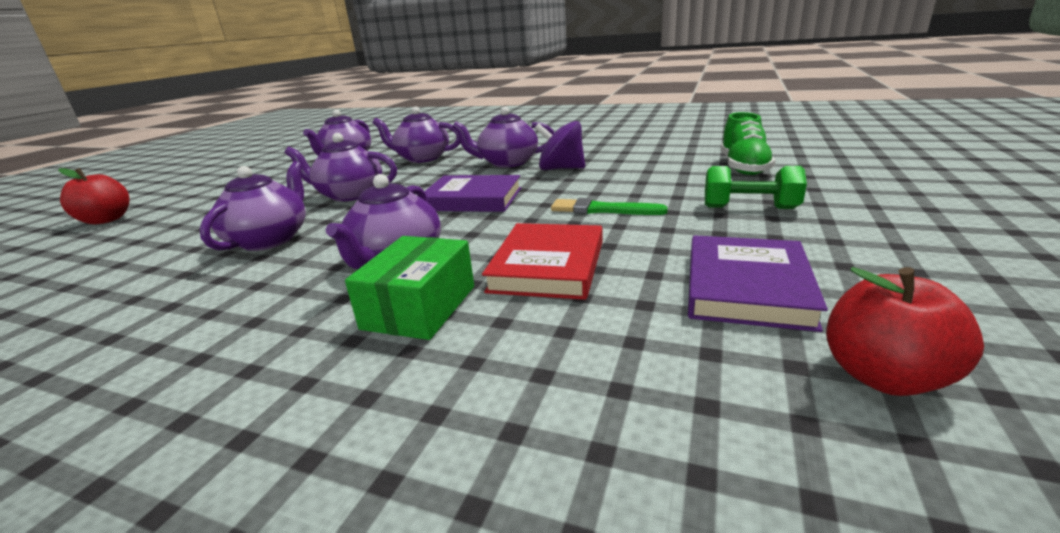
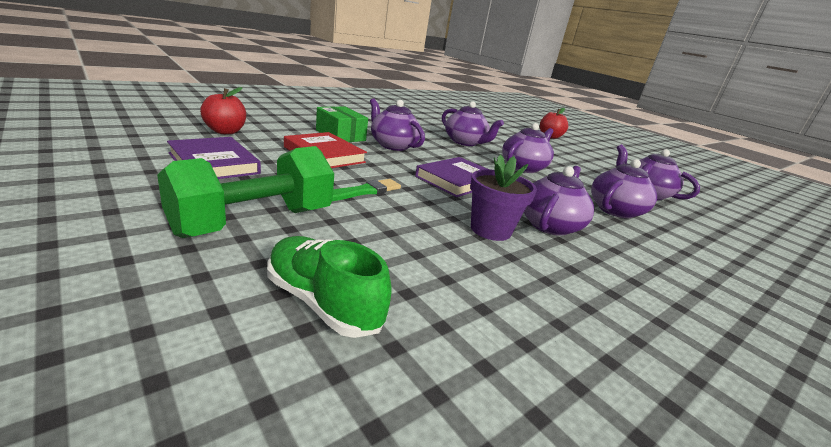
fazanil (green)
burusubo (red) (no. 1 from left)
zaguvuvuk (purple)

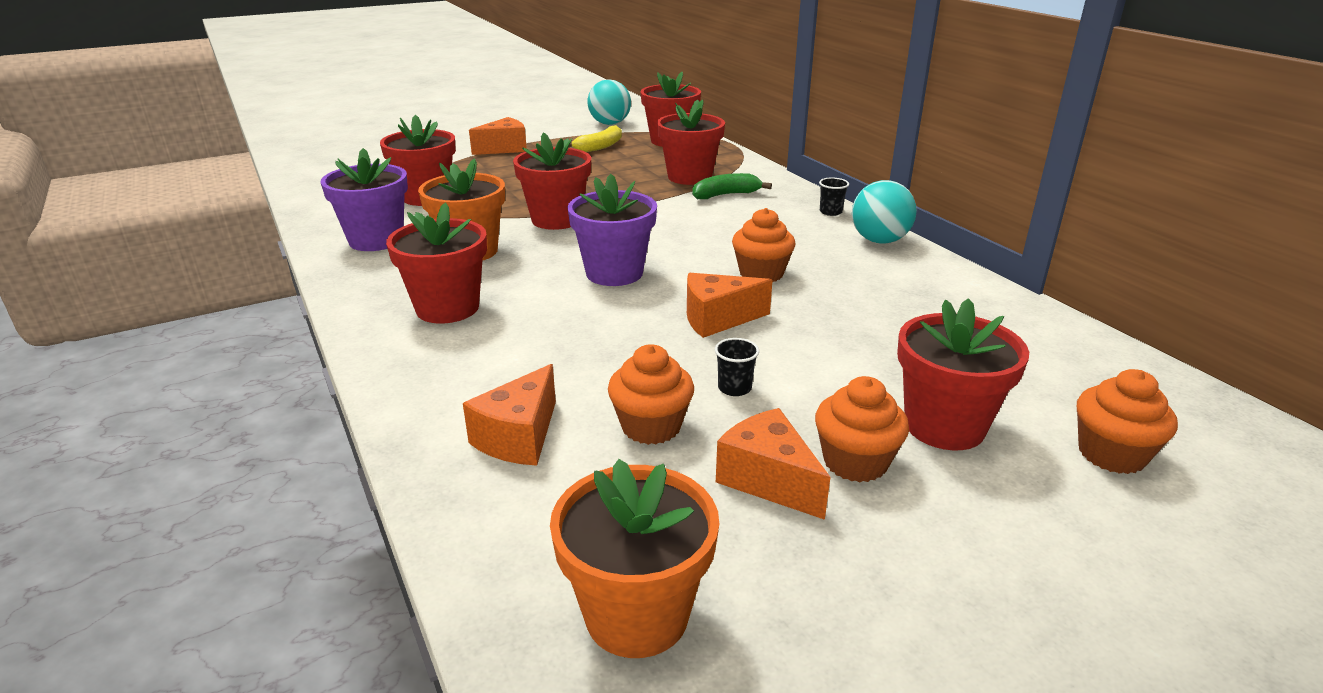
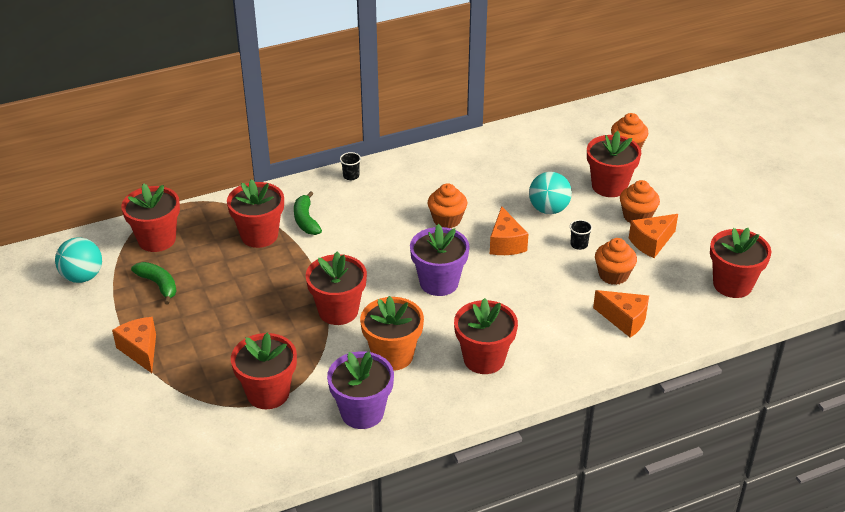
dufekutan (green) (no. 1 from left)
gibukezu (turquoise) (no. 2 from left)
zaguvuvuk (red) (no. 7 from left)

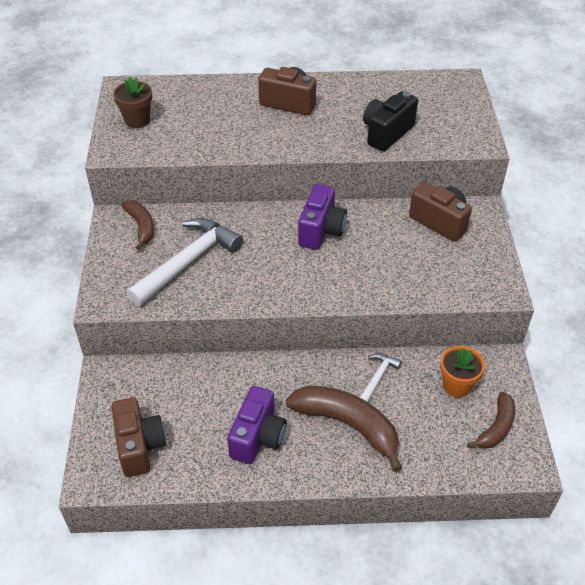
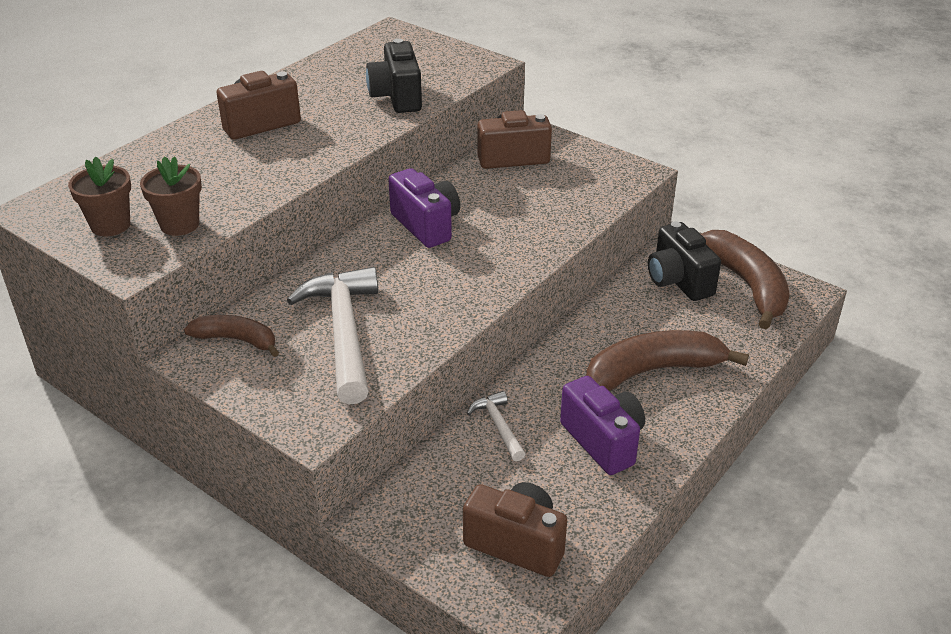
zaguvuvuk (brown) (no. 2 from left)
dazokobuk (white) (no. 2 from left)
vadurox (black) (no. 2 from left)
dufekutan (brown) (no. 3 from left)

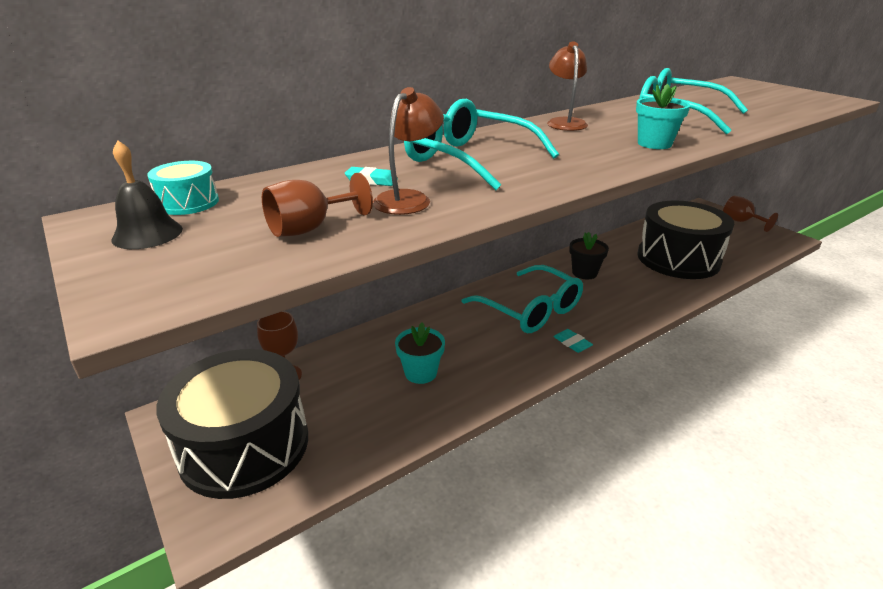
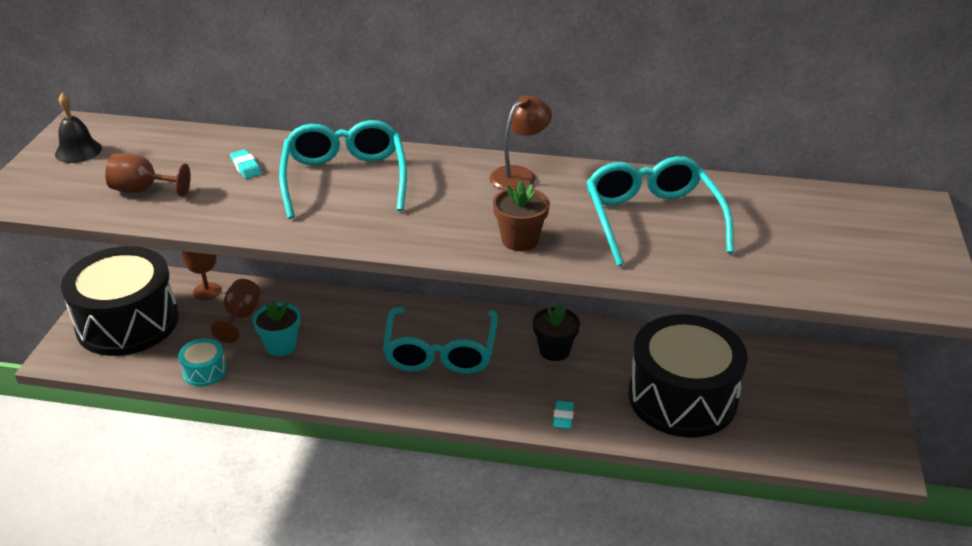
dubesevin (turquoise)
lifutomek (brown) (no. 3 from left)
zaguvuvuk (brown)
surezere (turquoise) (no. 2 from left)
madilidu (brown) (no. 1 from left in the first image)

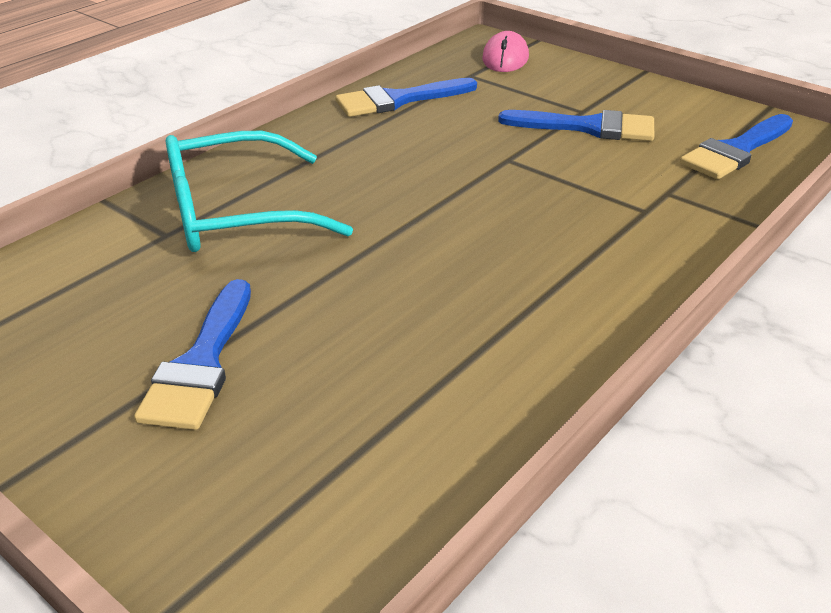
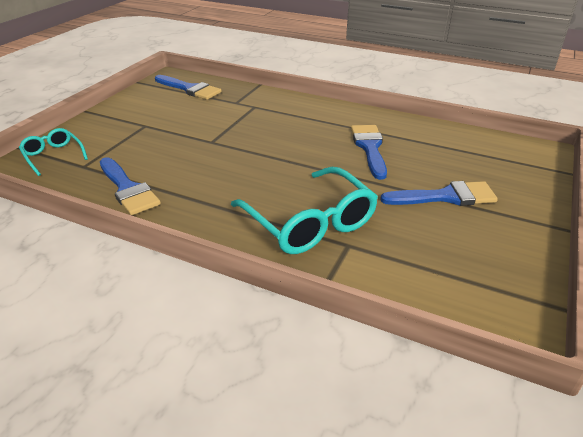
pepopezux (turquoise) (no. 1 from left)
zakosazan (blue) (no. 3 from left)

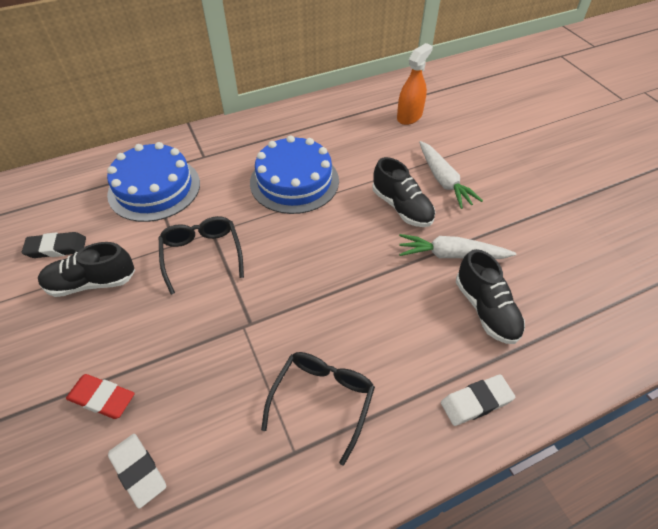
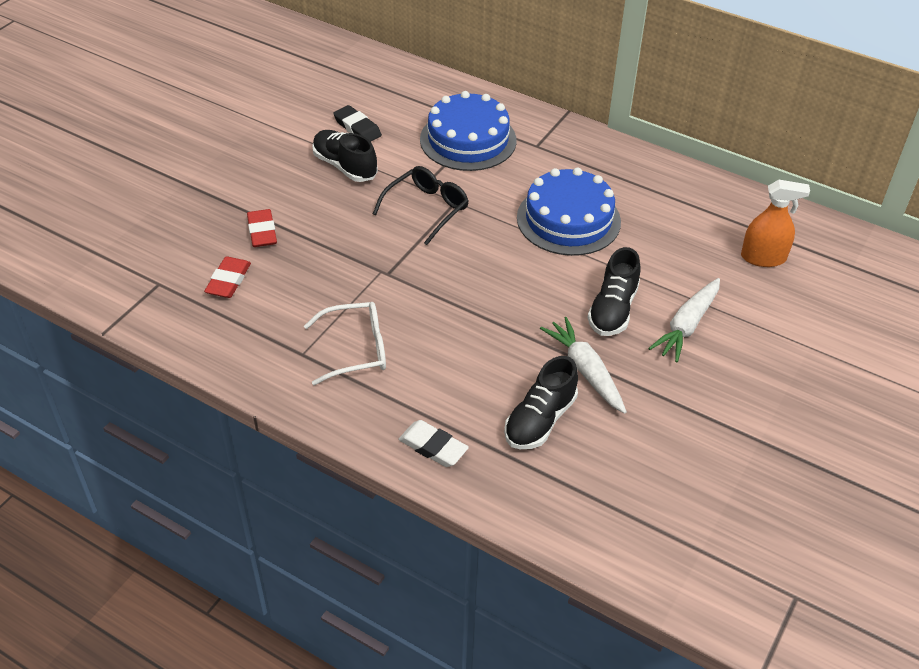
surezere (red) (no. 1 from left)
pepopezux (white)

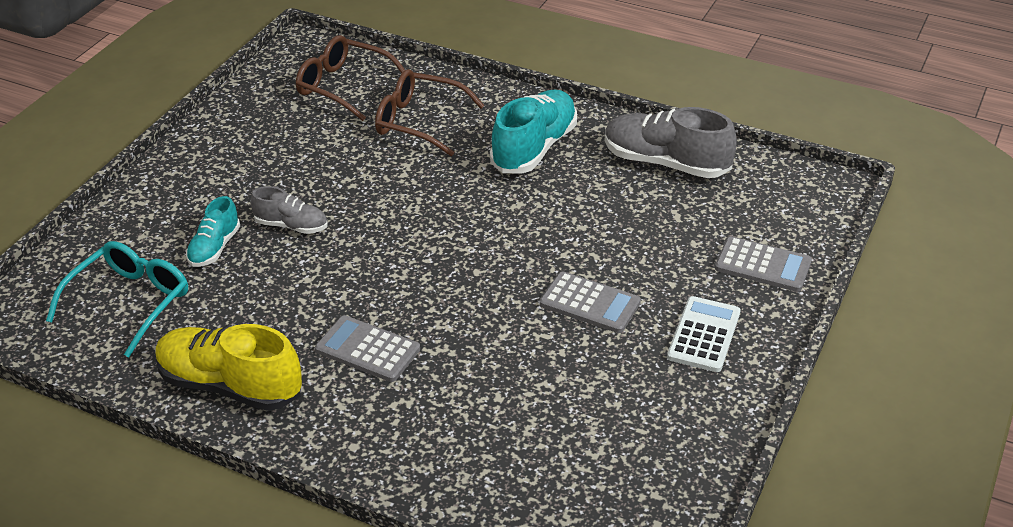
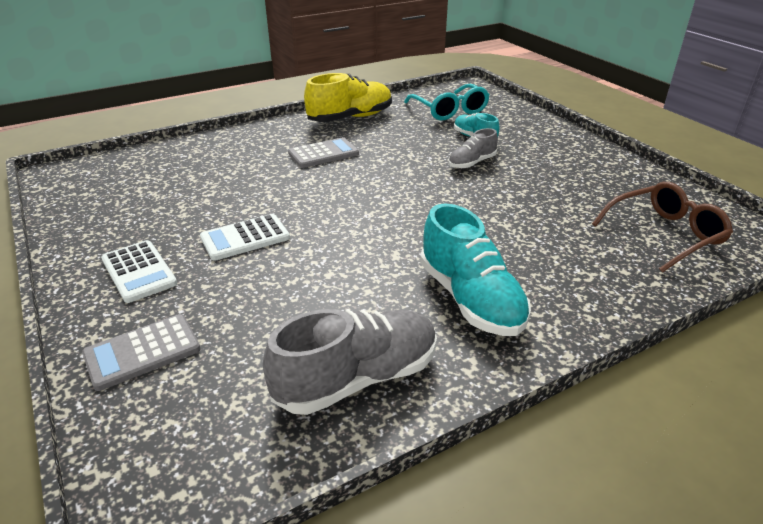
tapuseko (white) (no. 2 from left)
pepopezux (brown) (no. 2 from left in the first image)

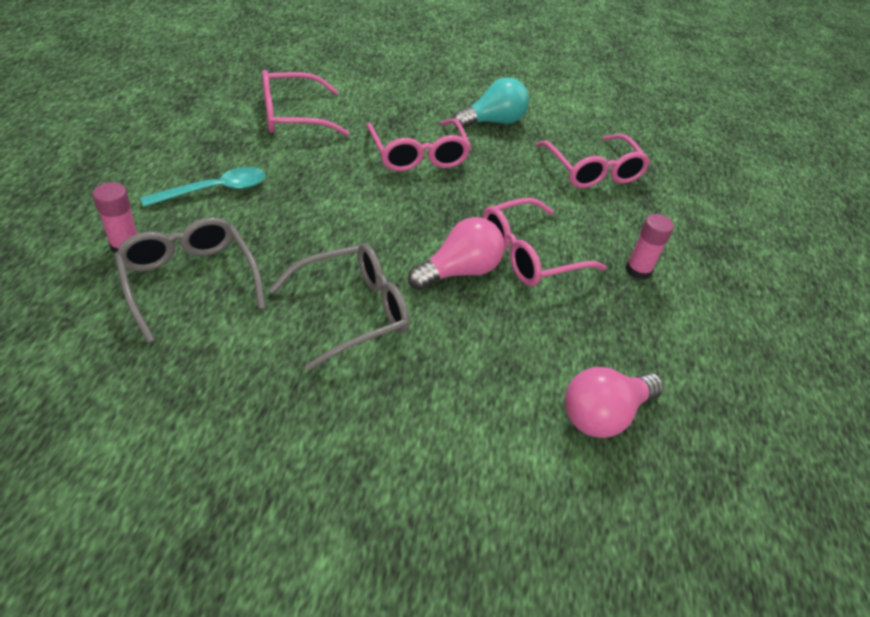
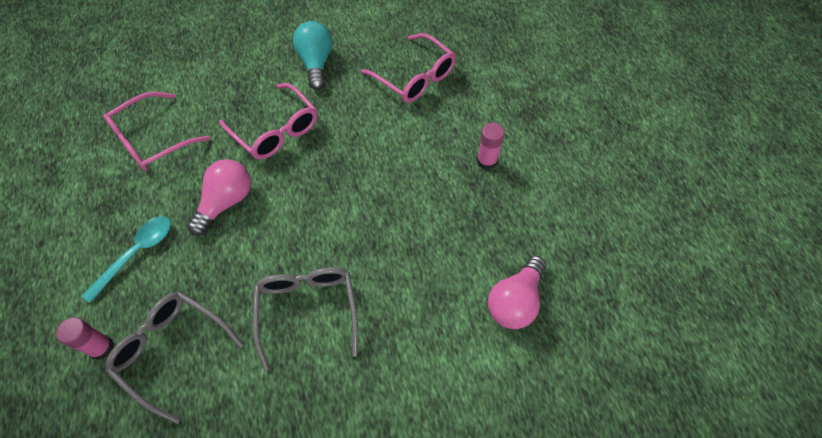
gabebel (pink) (no. 1 from left)
pepopezux (grey) (no. 2 from left)
gabebel (turquoise)
pepopezux (pink) (no. 3 from left in the first image)

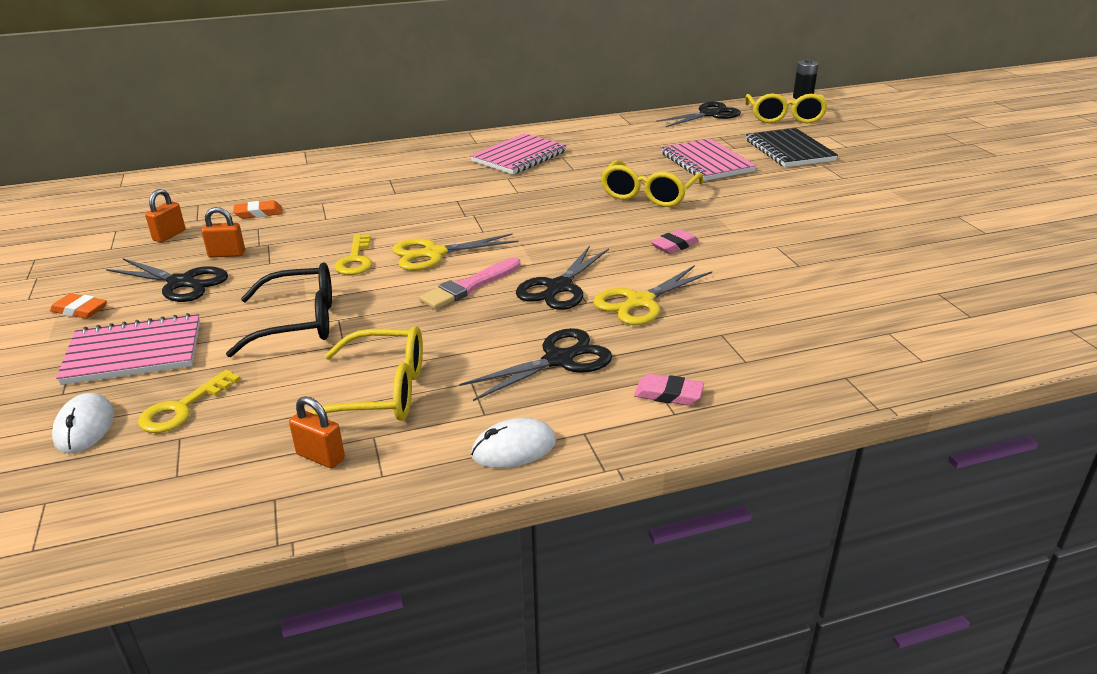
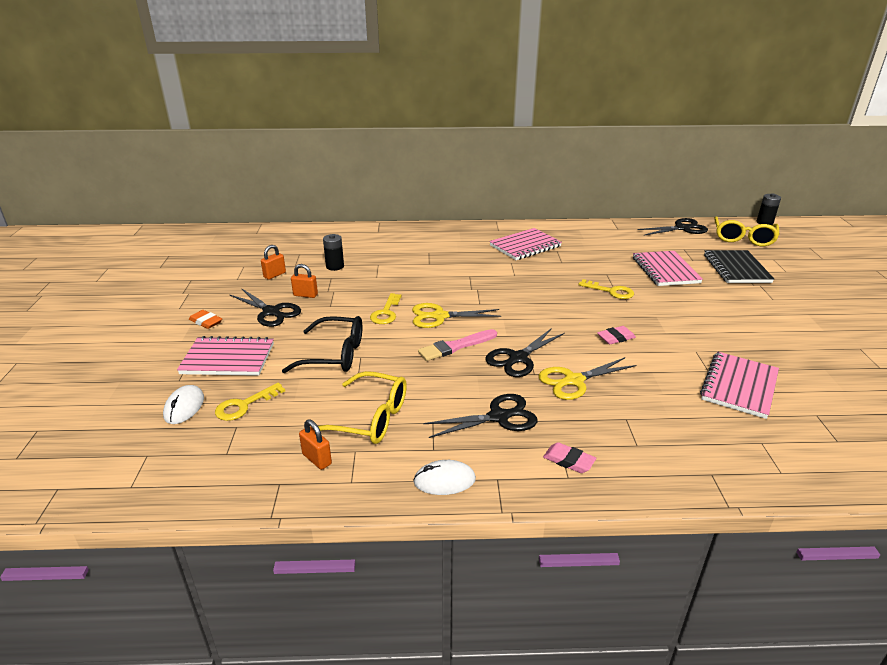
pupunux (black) (no. 1 from left)
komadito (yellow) (no. 3 from left)
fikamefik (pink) (no. 4 from left)

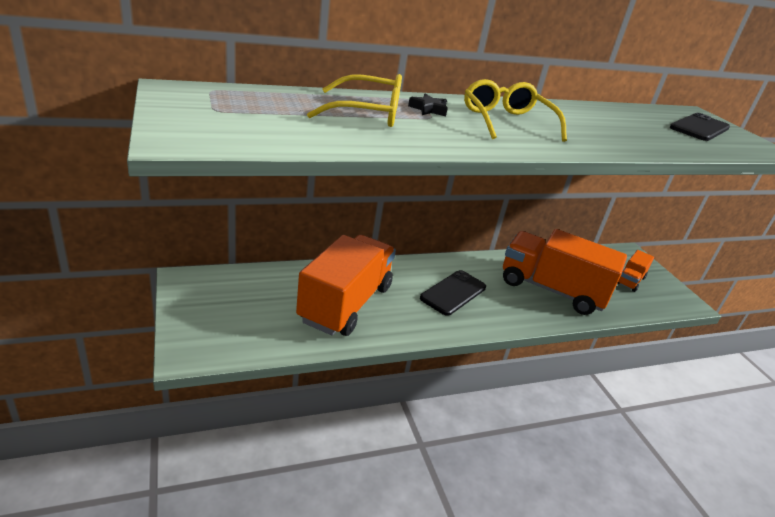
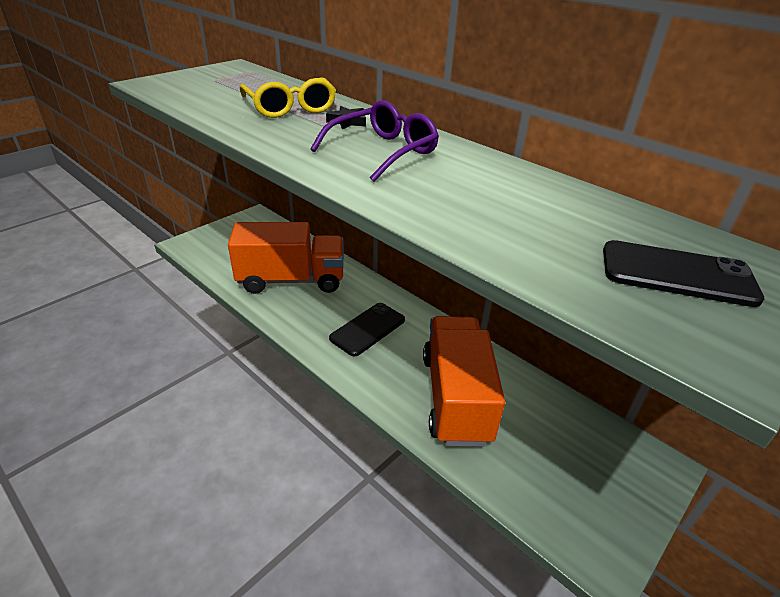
pepopezux (purple)
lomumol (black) (no. 1 from left)
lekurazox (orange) (no. 3 from left in the first image)

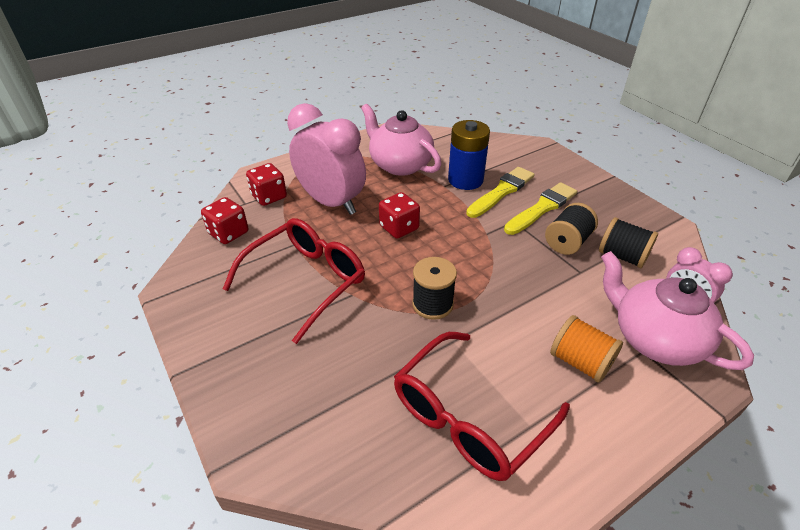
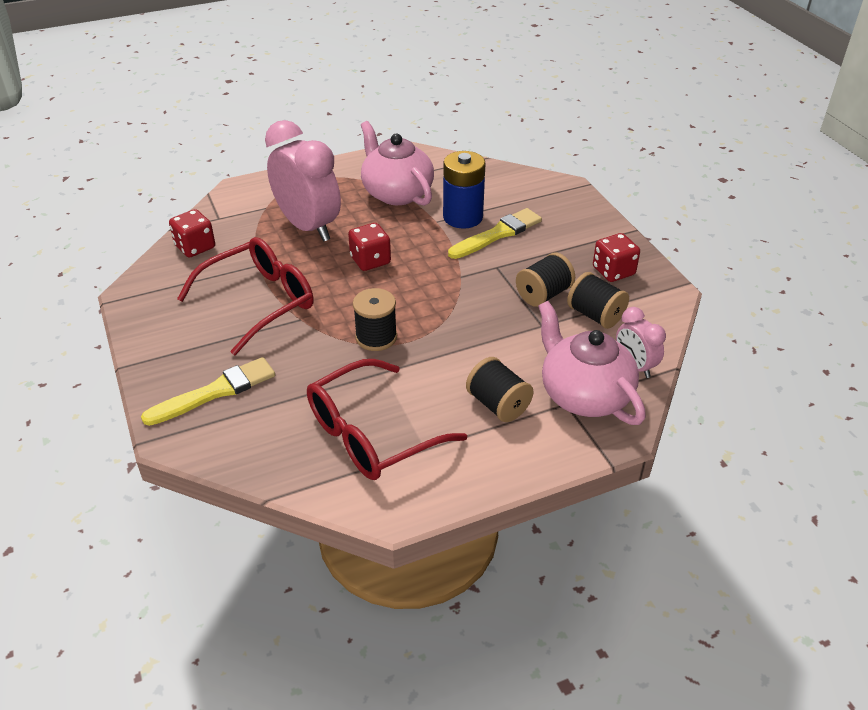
zakosazan (yellow) (no. 1 from left)
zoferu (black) (no. 2 from left)
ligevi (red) (no. 3 from left)

